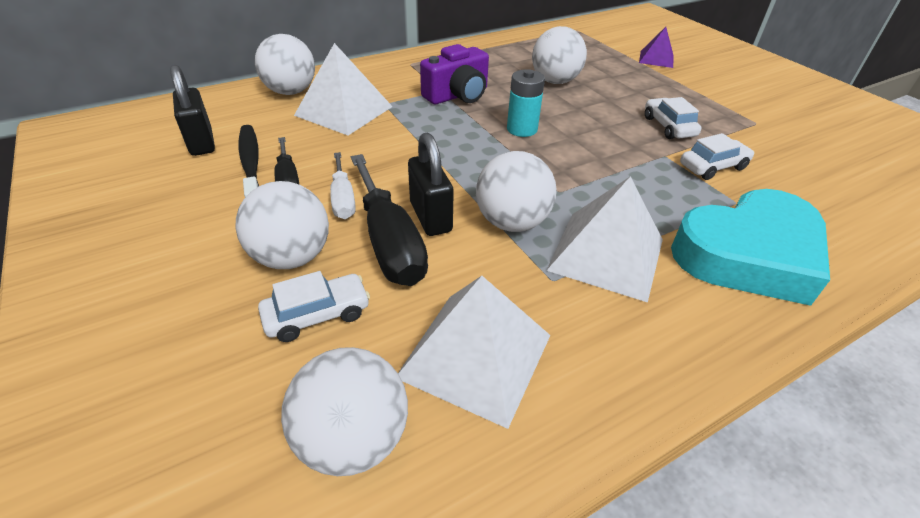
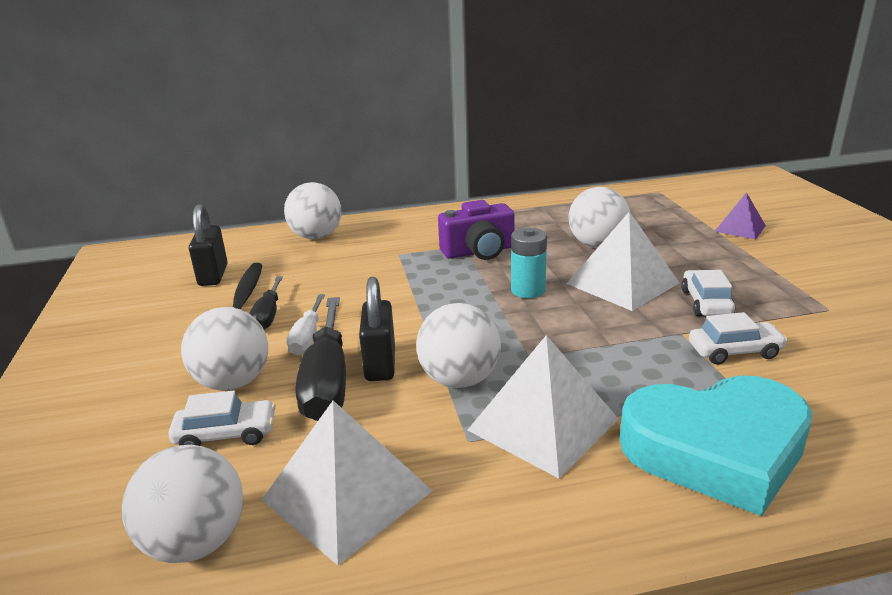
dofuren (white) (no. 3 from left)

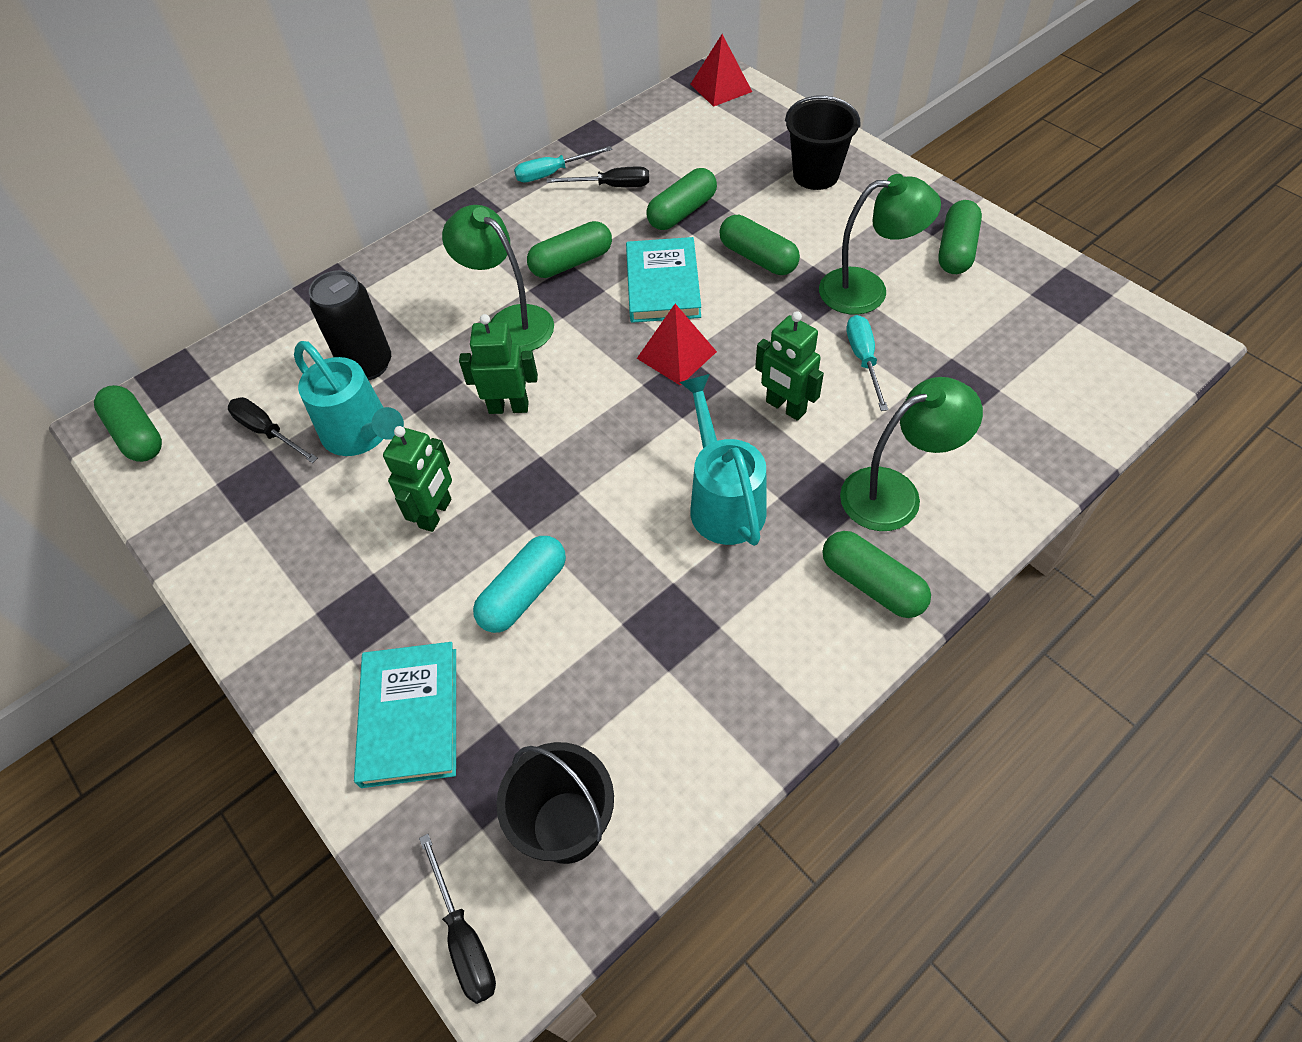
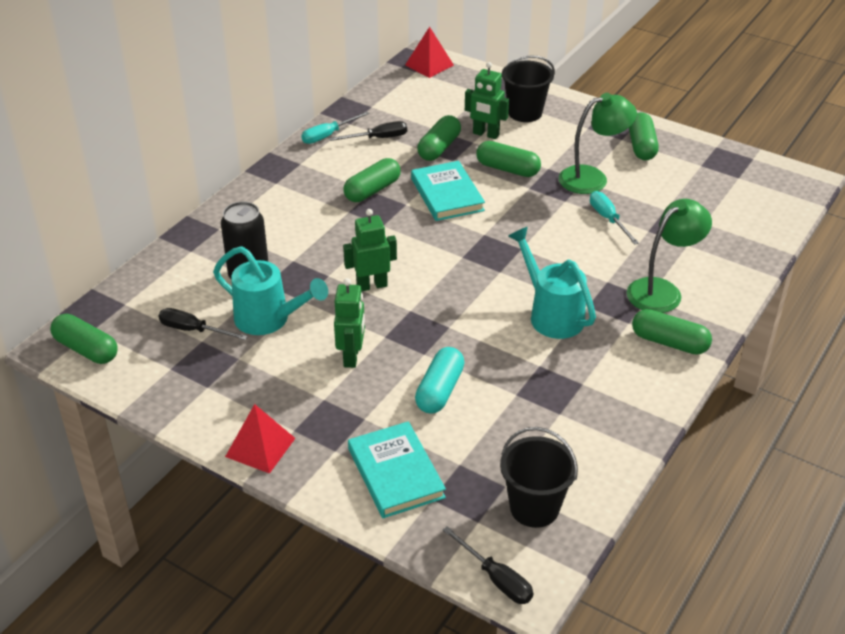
dofuren (red) (no. 1 from left)
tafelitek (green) (no. 3 from left)
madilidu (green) (no. 1 from left in the first image)

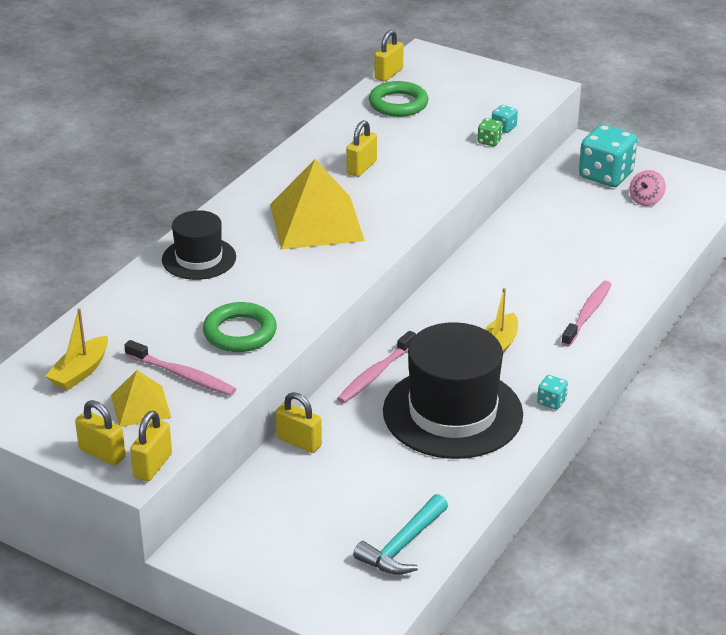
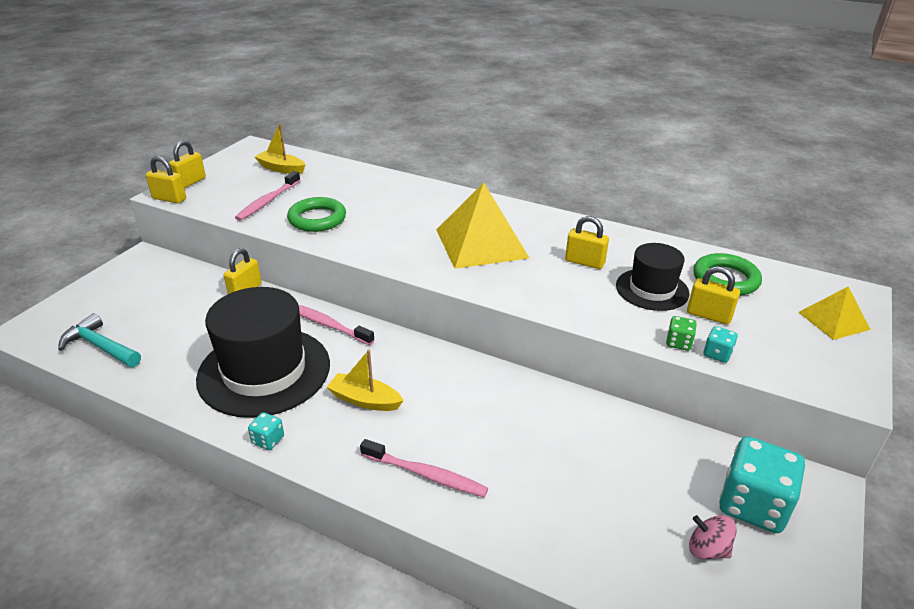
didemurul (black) (no. 2 from left)
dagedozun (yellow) (no. 5 from left)
dofuren (yellow) (no. 2 from left)

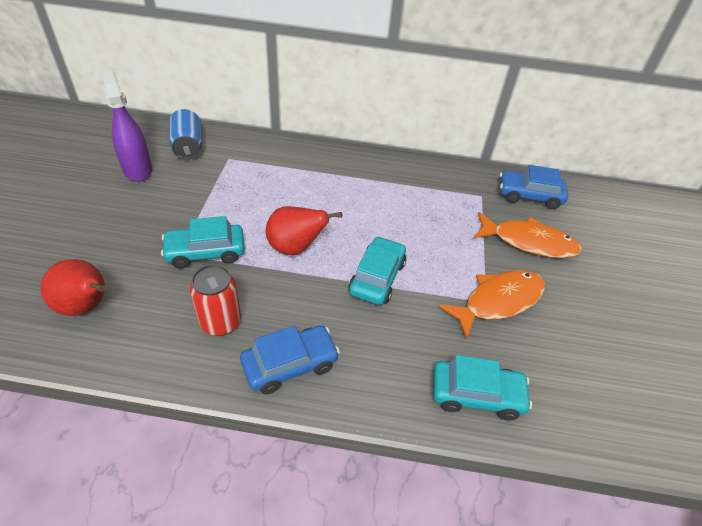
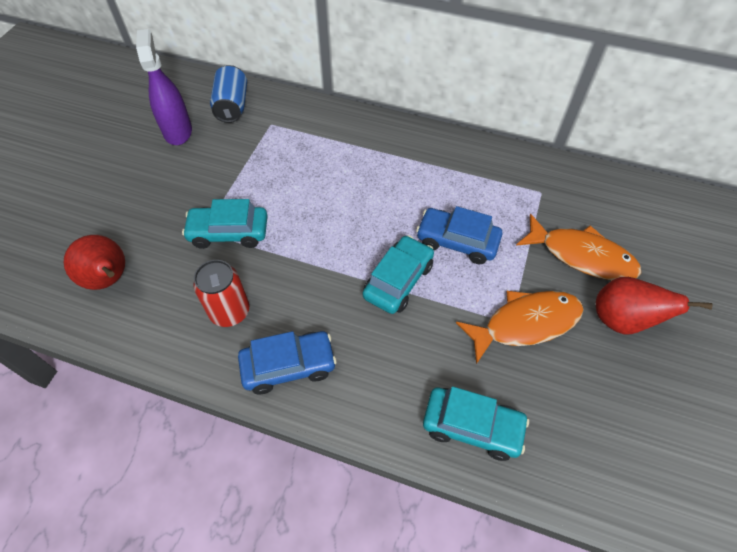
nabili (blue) (no. 2 from left)
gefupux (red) (no. 2 from left)

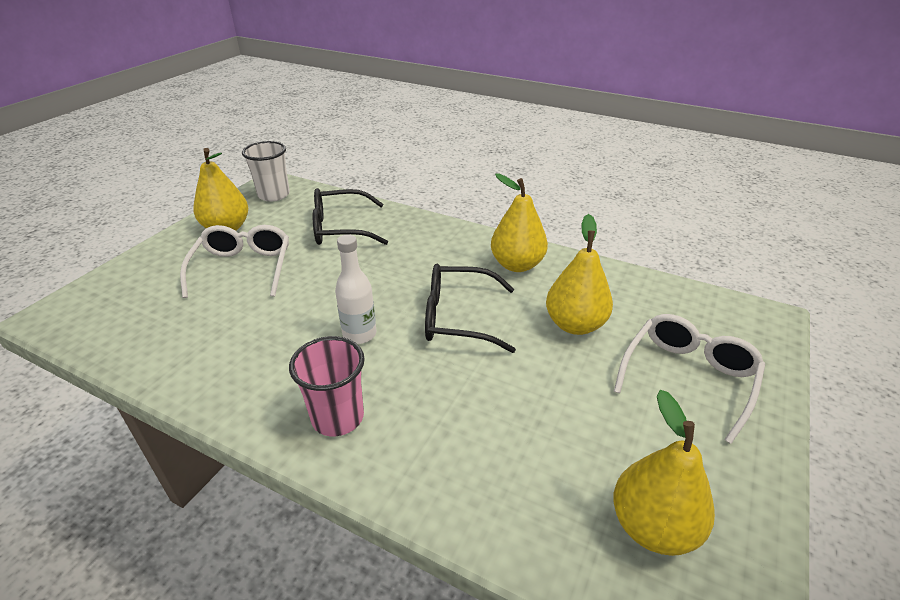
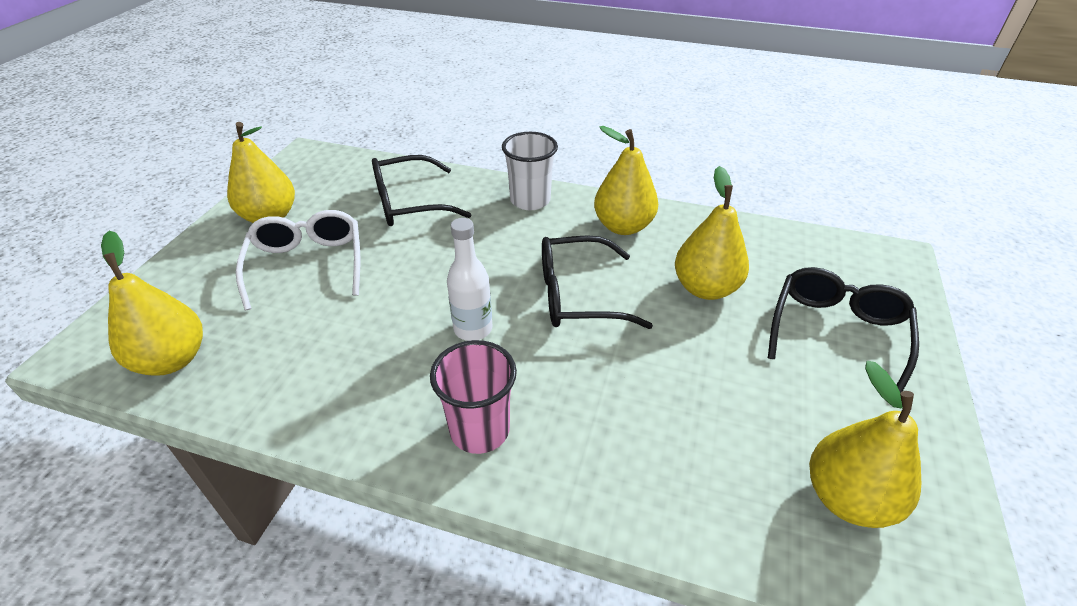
gefupux (yellow) (no. 1 from left)
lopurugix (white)
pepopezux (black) (no. 3 from left)

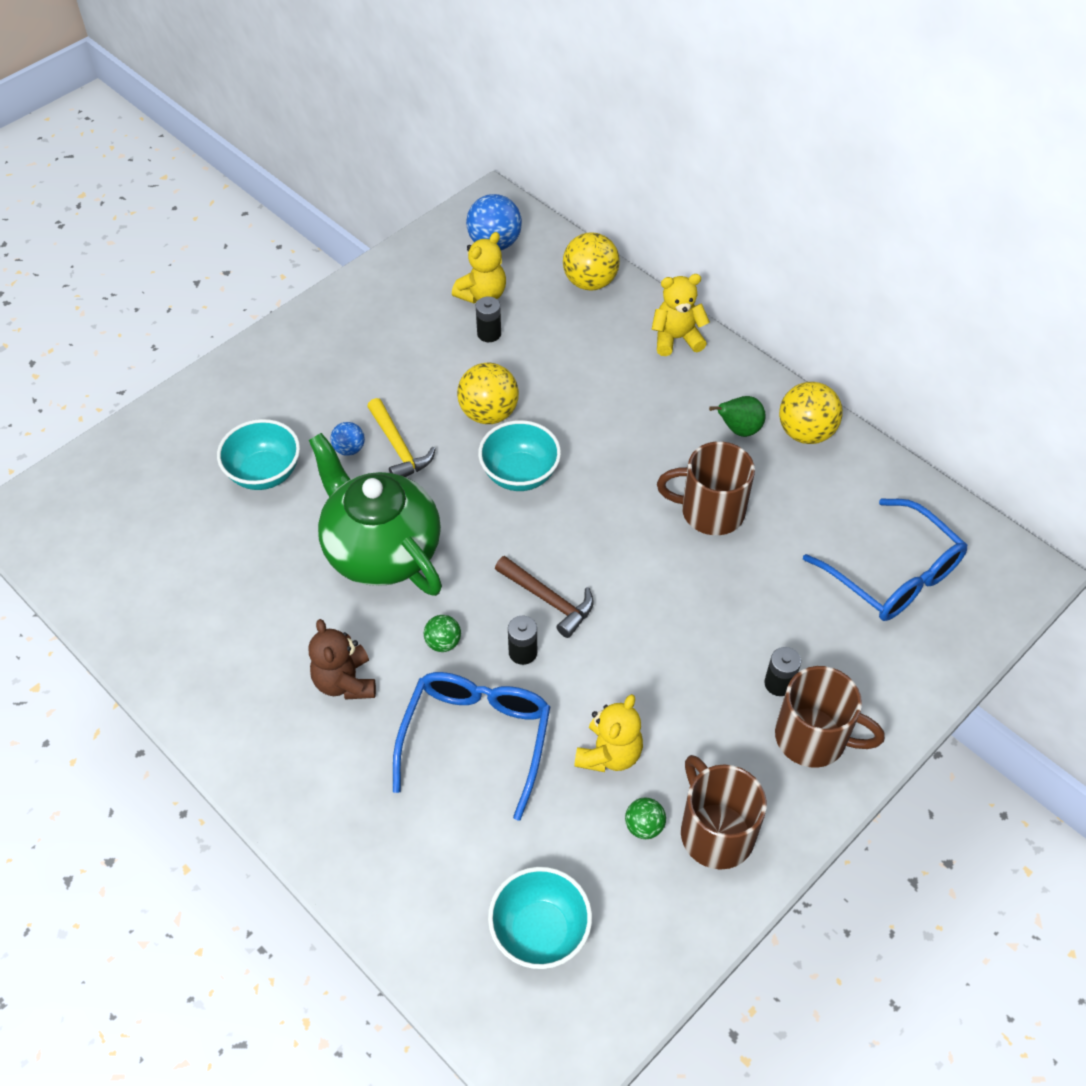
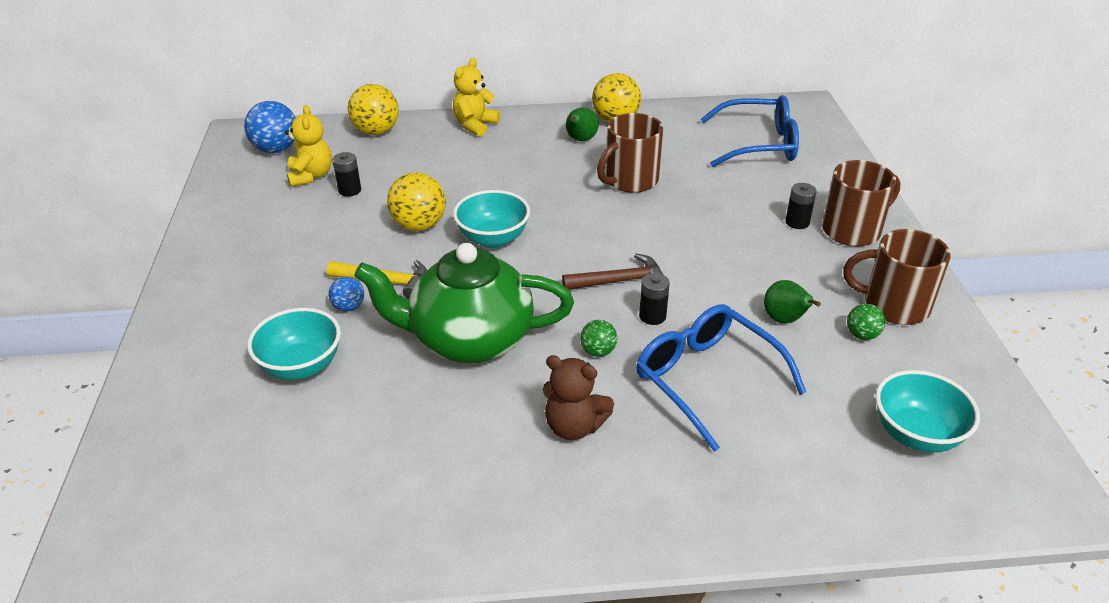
gefupux (green) (no. 2 from left)

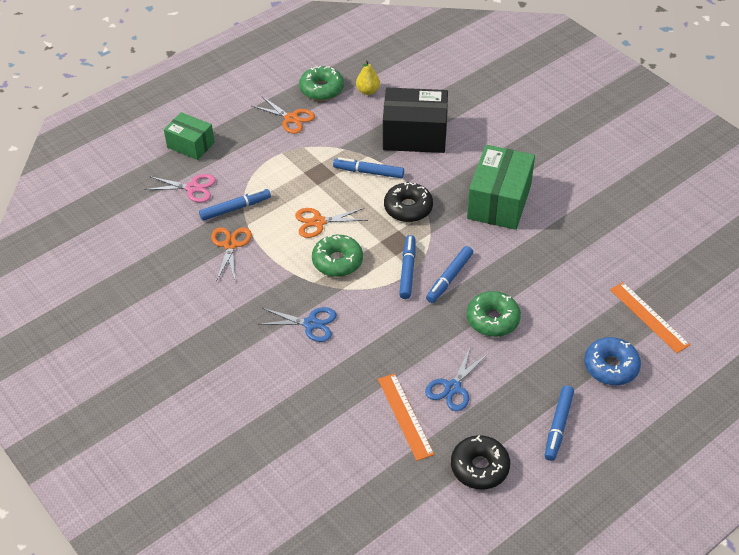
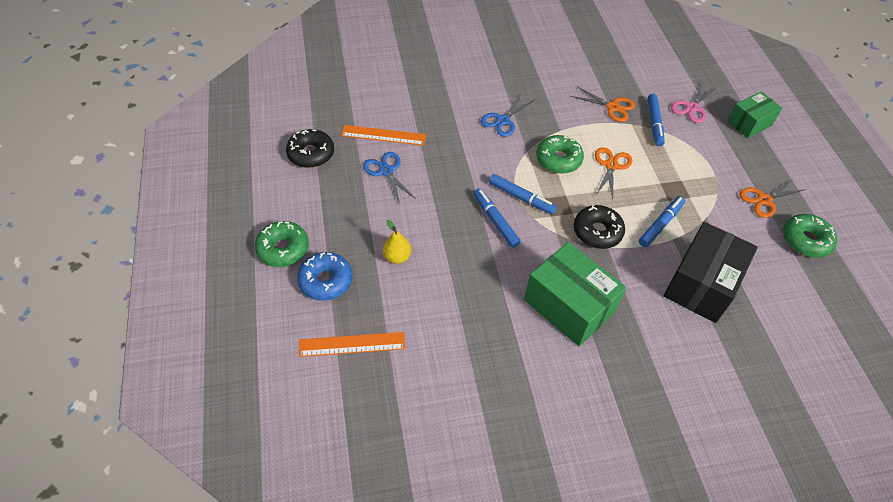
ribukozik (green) (no. 1 from left)
gefupux (yellow)
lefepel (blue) (no. 5 from left in the first image)

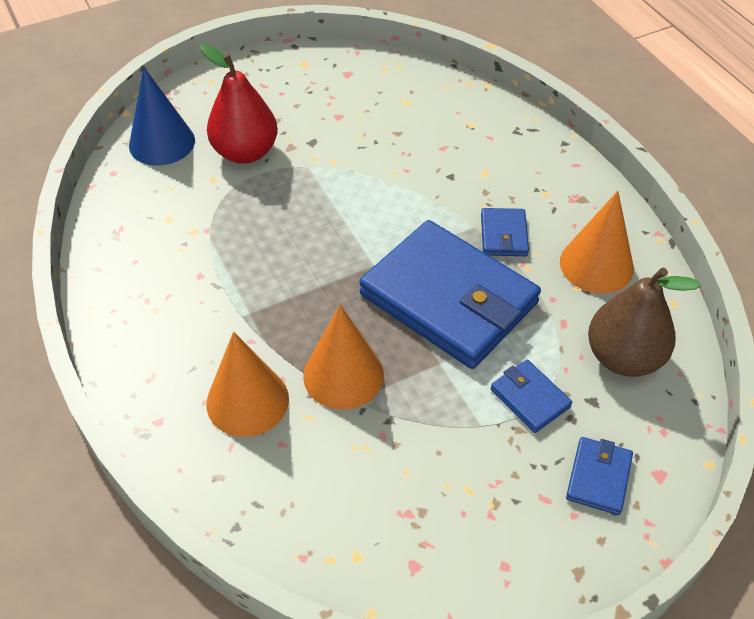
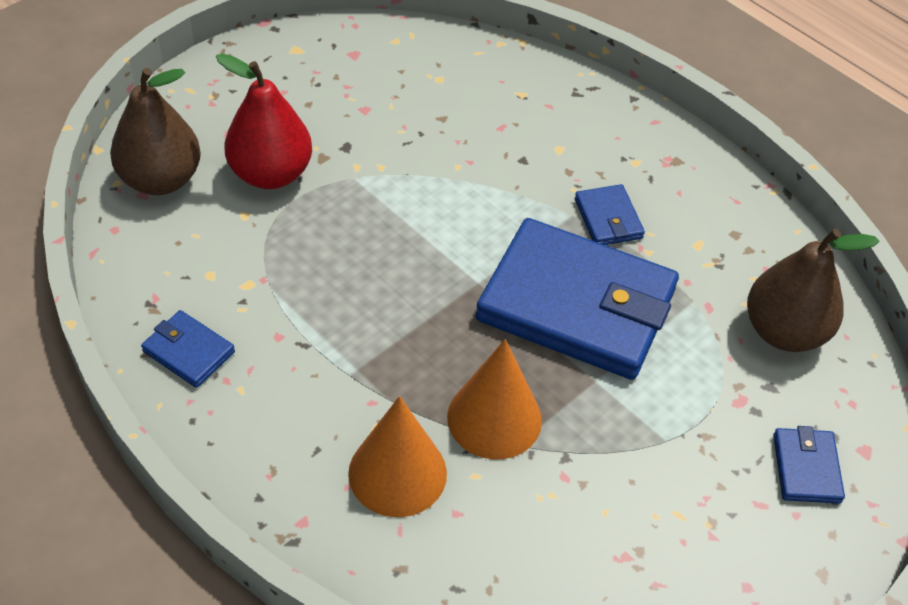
gefupux (brown) (no. 1 from left)
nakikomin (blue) (no. 1 from left)
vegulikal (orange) (no. 3 from left in the first image)

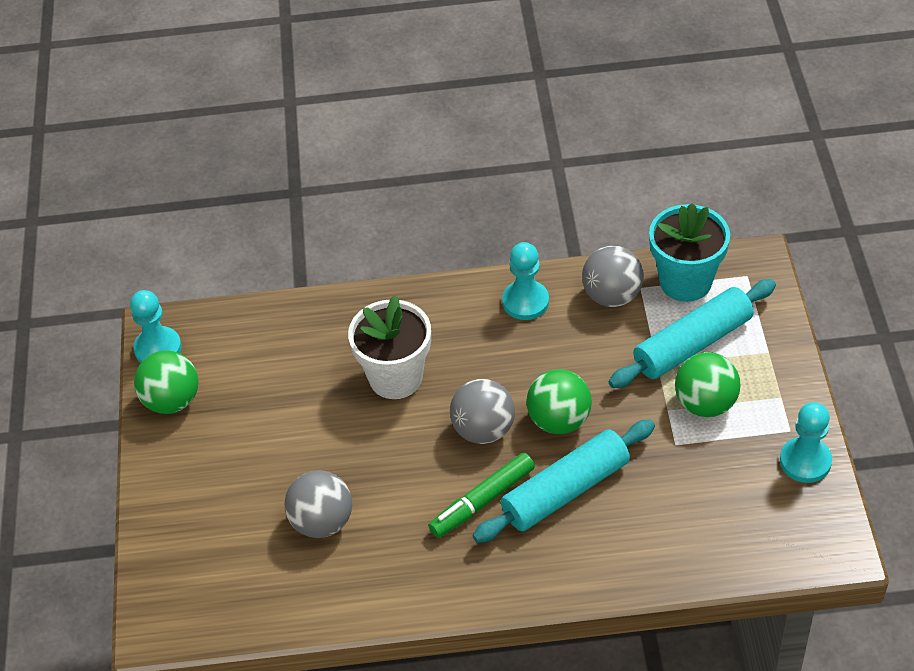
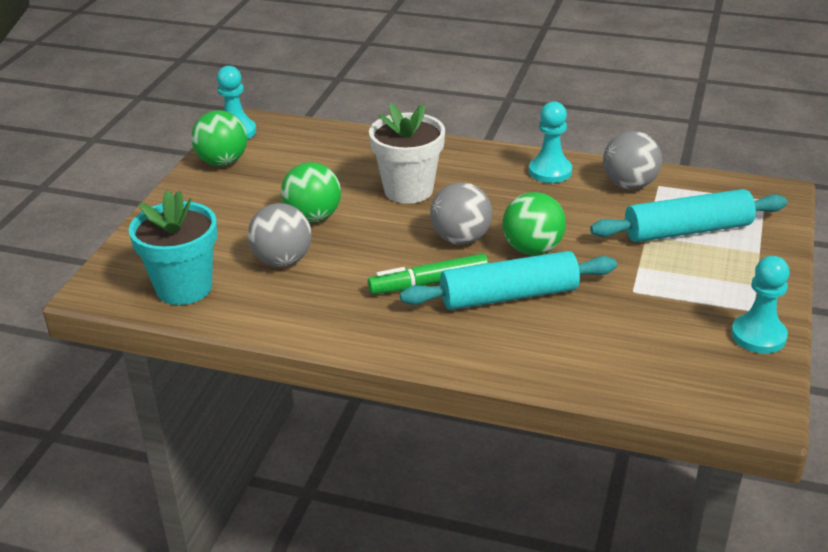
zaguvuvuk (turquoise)
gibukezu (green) (no. 2 from left)

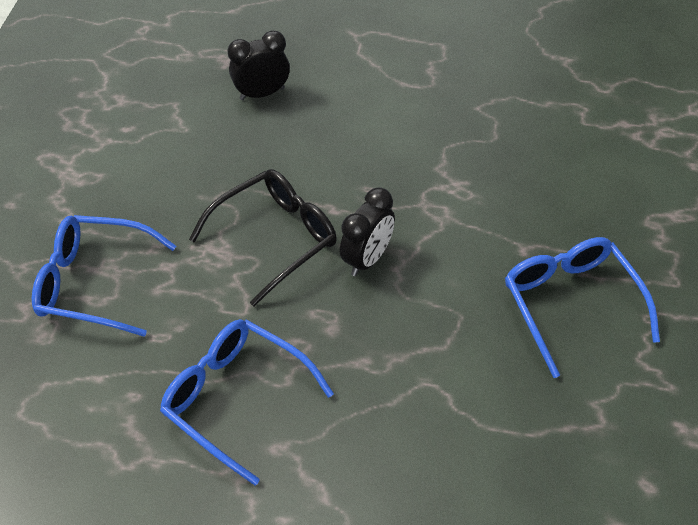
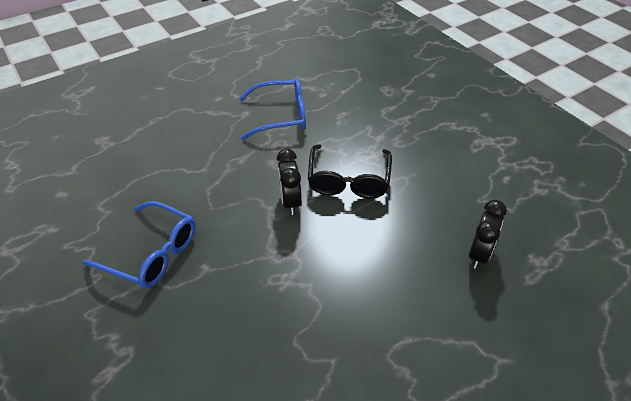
pepopezux (blue) (no. 1 from left in the first image)

